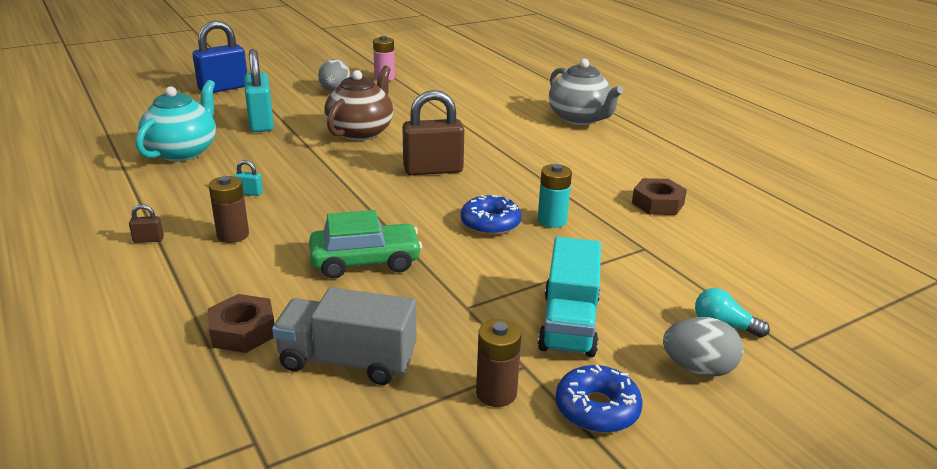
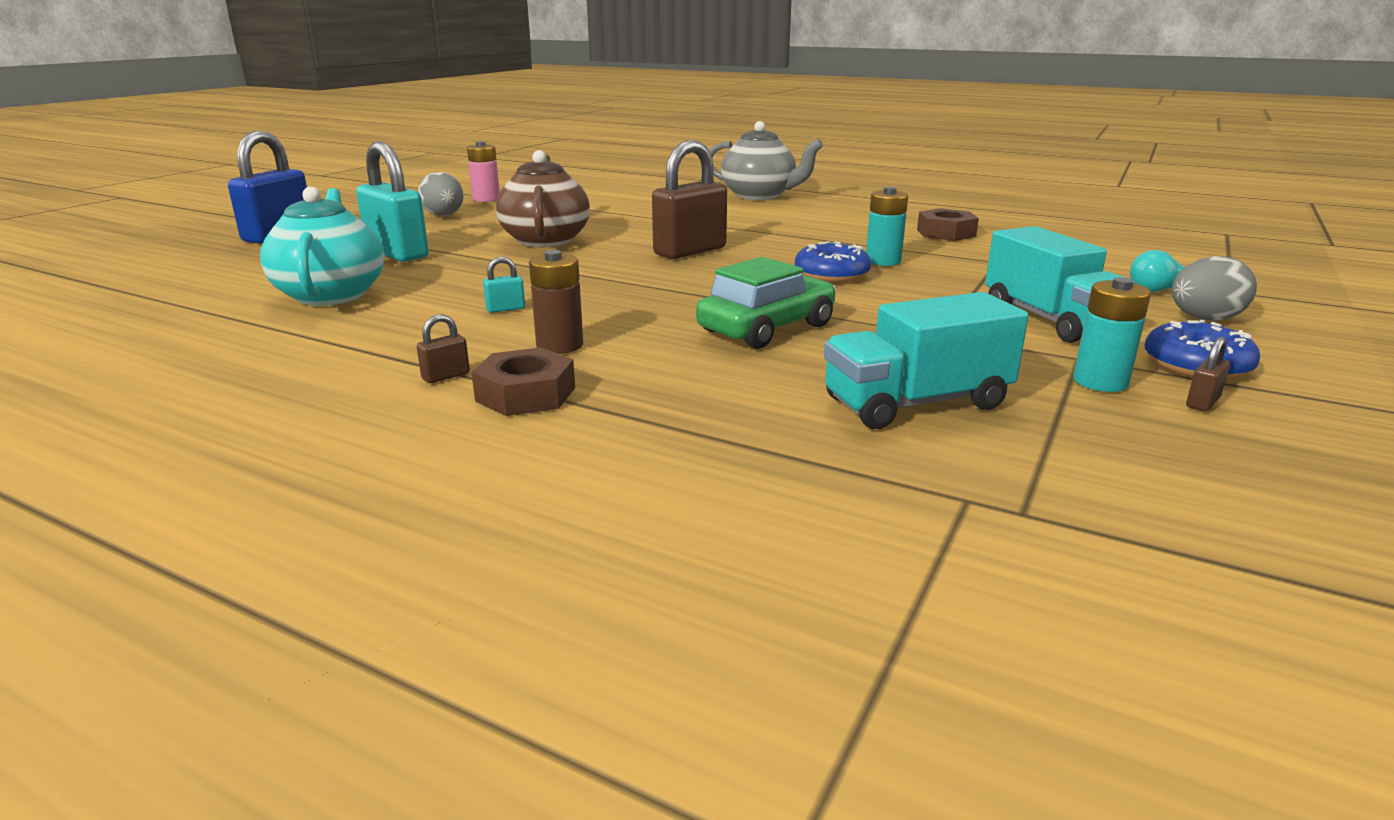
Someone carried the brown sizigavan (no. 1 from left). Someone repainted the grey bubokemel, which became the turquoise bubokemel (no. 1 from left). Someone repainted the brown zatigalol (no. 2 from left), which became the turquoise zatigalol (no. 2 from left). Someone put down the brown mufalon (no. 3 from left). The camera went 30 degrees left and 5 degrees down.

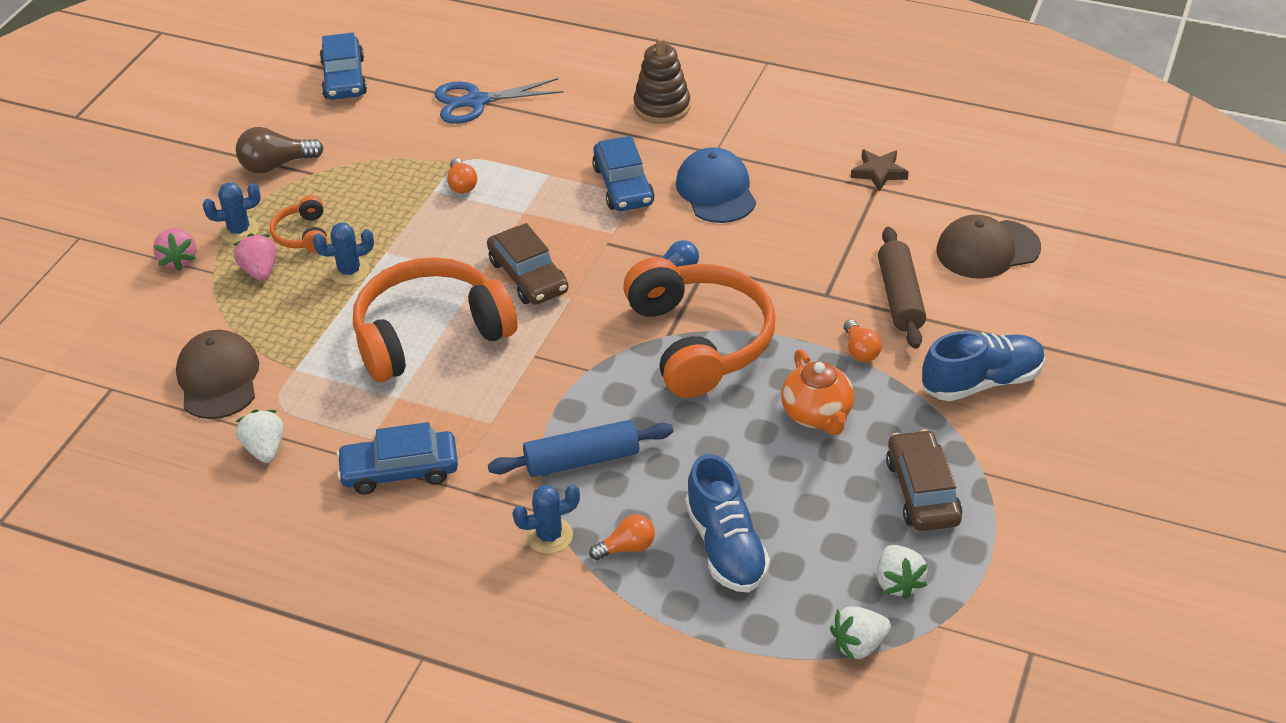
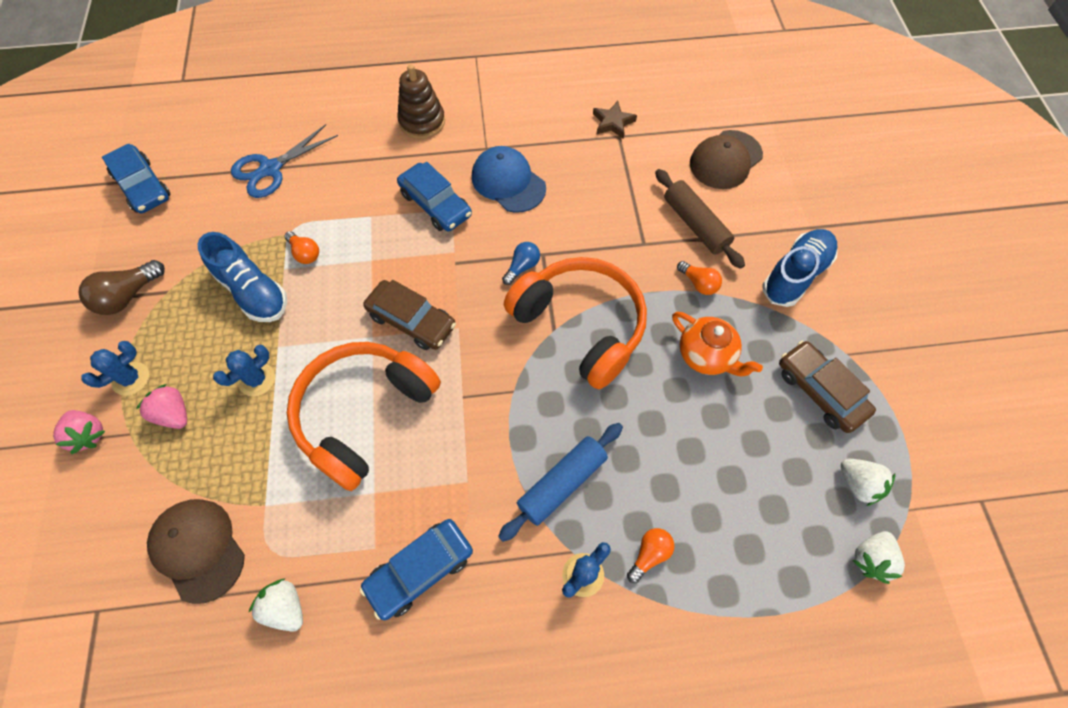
Someone took away the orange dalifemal (no. 1 from left). Someone carried the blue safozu (no. 1 from left). The camera went 30 degrees left and 20 degrees up.

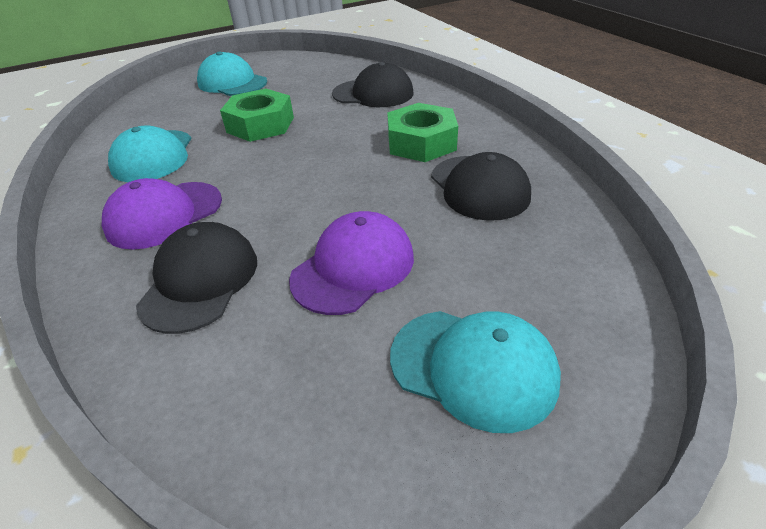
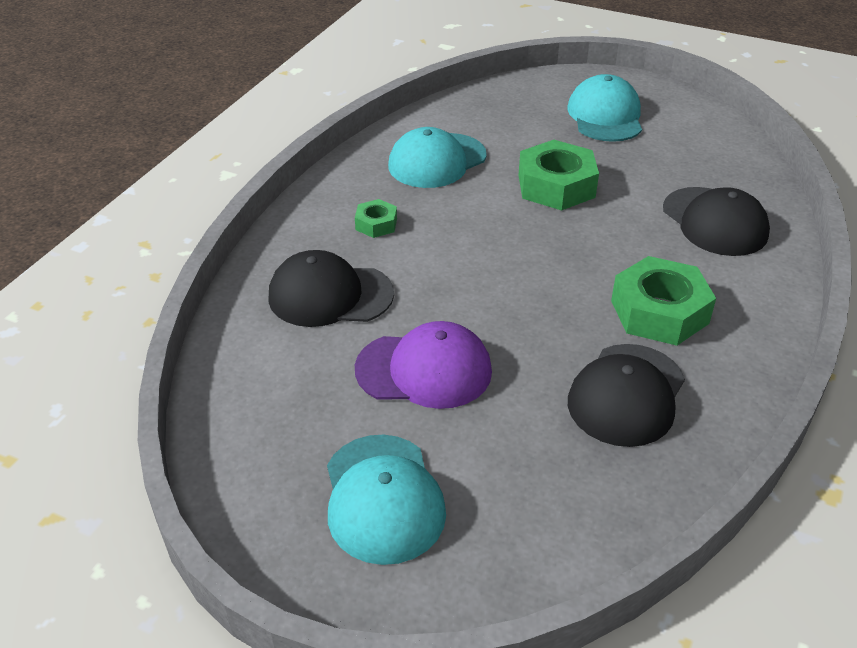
Someone swapped the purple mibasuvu (no. 1 from left) for the green sizigavan (no. 1 from left). Someone rotated the black mibasuvu (no. 1 from left) by 150 degrees counterclockwise. The camera went 50 degrees right and 0 degrees up.

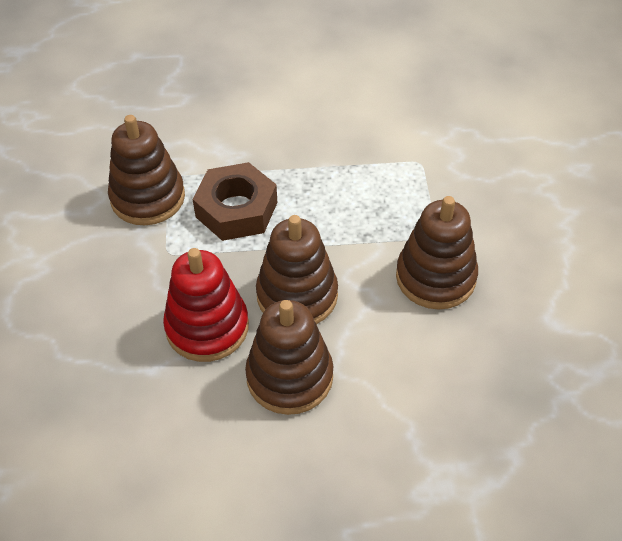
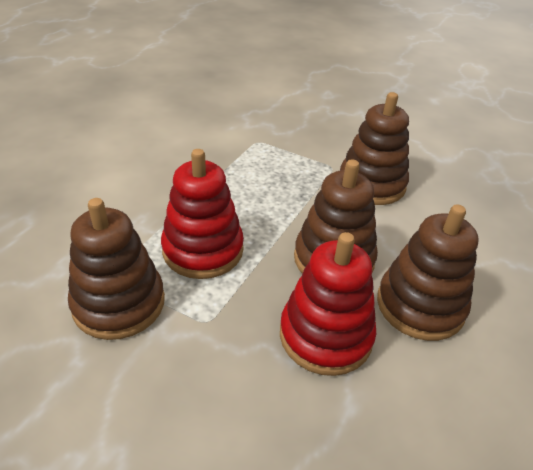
Someone swapped the brown sizigavan for the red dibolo (no. 1 from left). The camera went 60 degrees left and 10 degrees down.

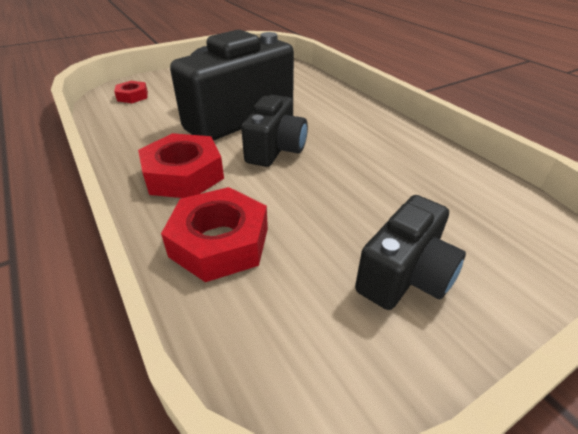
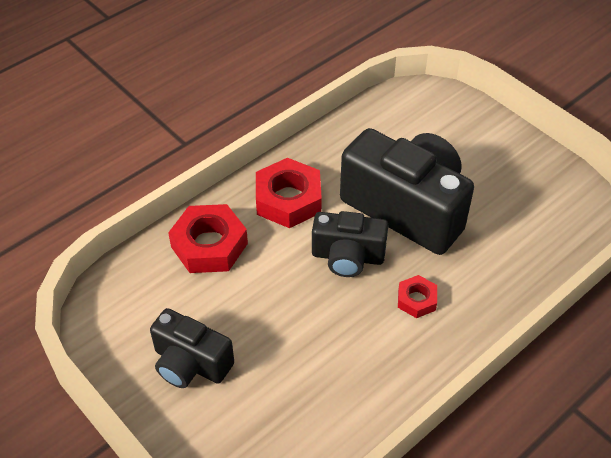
Someone carried the red sizigavan (no. 1 from left in the first image). The camera went 80 degrees right and 10 degrees up.

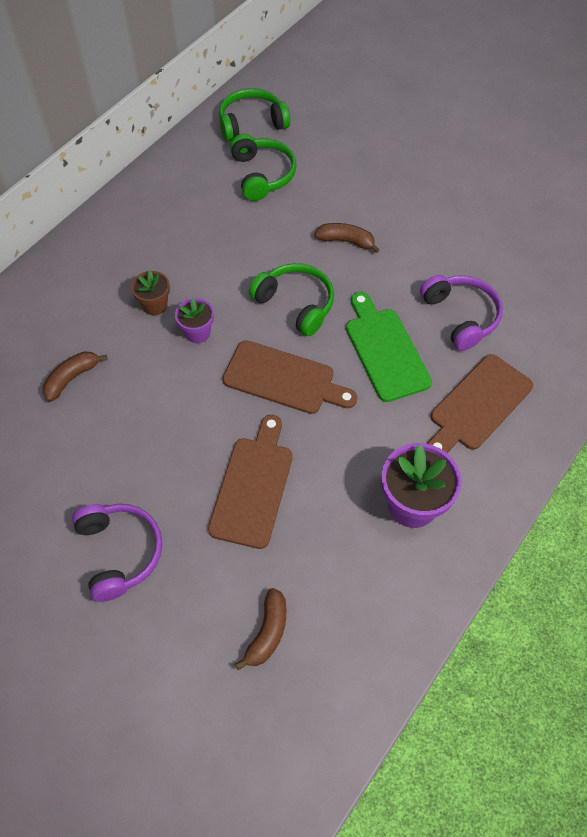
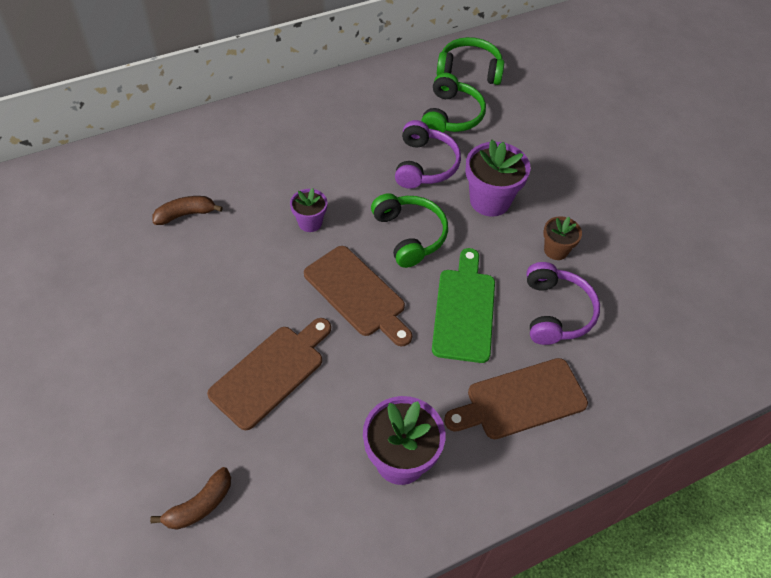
Someone carried the purple dalifemal (no. 1 from left). Someone carried the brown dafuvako. Someone swapped the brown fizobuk (no. 3 from left) for the purple dafuvako (no. 3 from left). The camera went 25 degrees right and 5 degrees down.

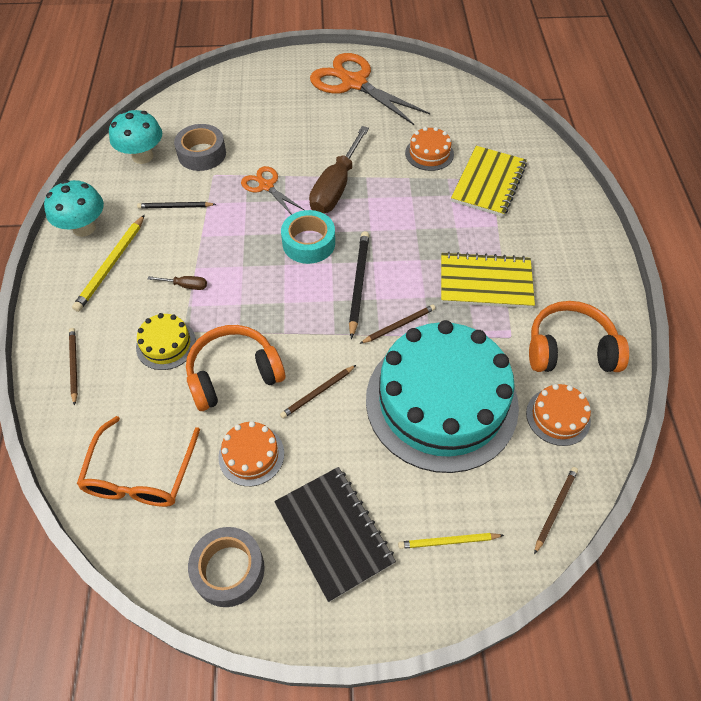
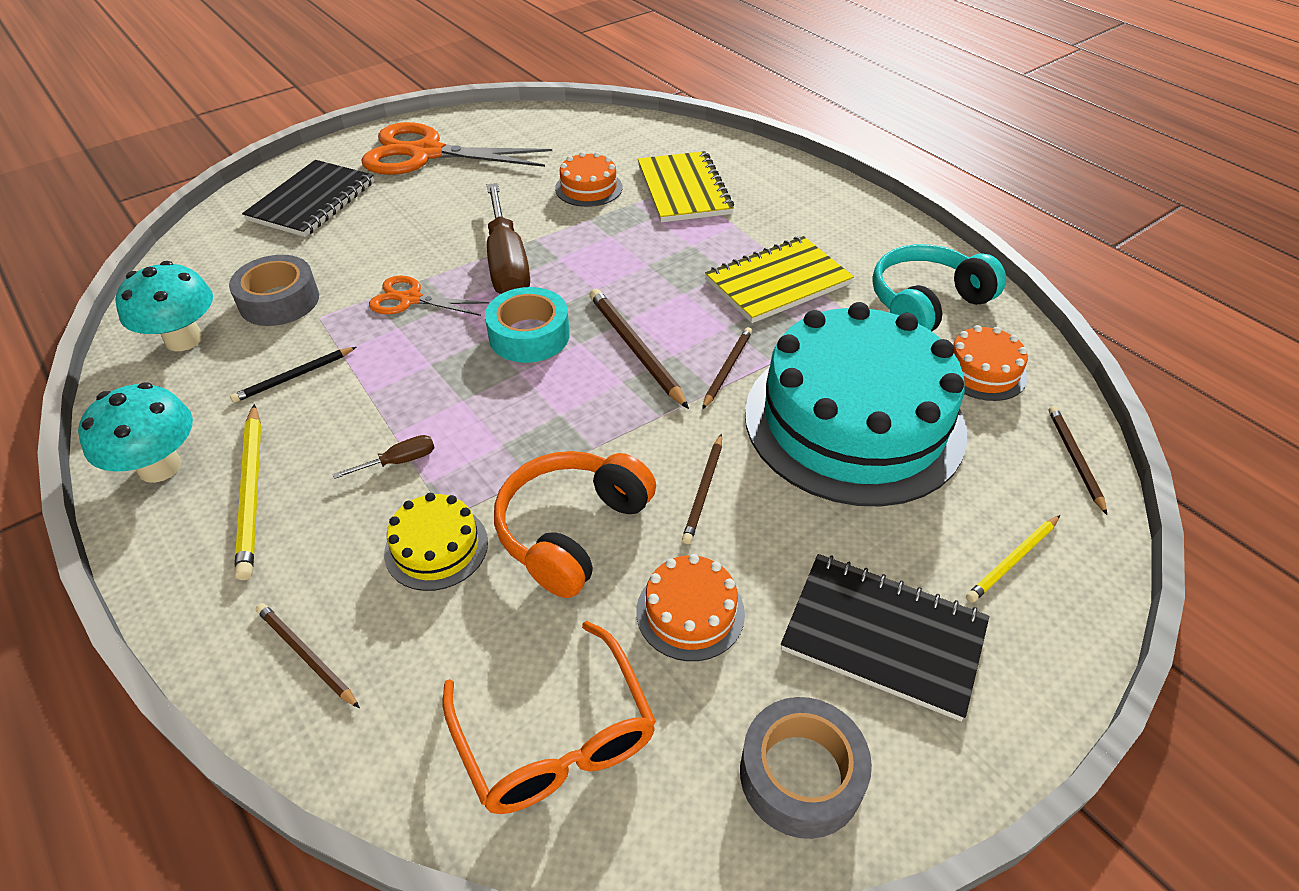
Someone repainted the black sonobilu (no. 2 from left), which became the brown sonobilu (no. 2 from left). Someone repainted the orange dalifemal (no. 2 from left), which became the turquoise dalifemal. Someone put down the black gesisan (no. 1 from left). The camera went 35 degrees left and 10 degrees down.

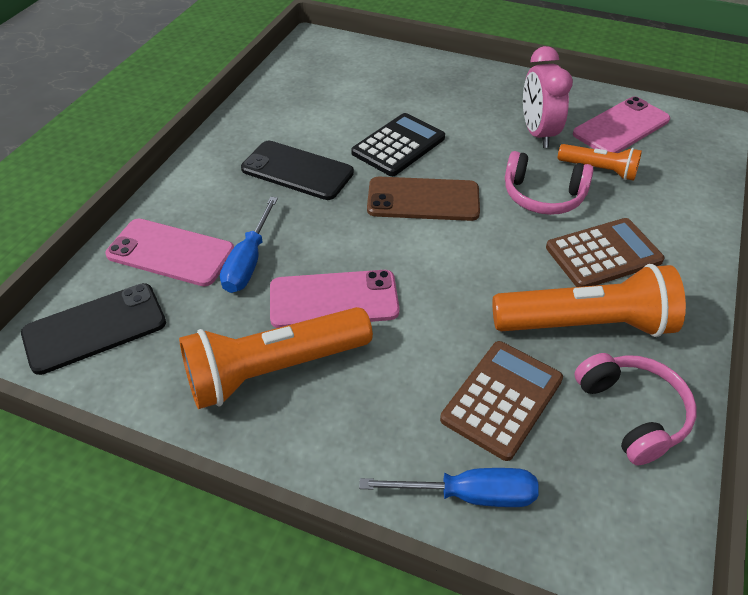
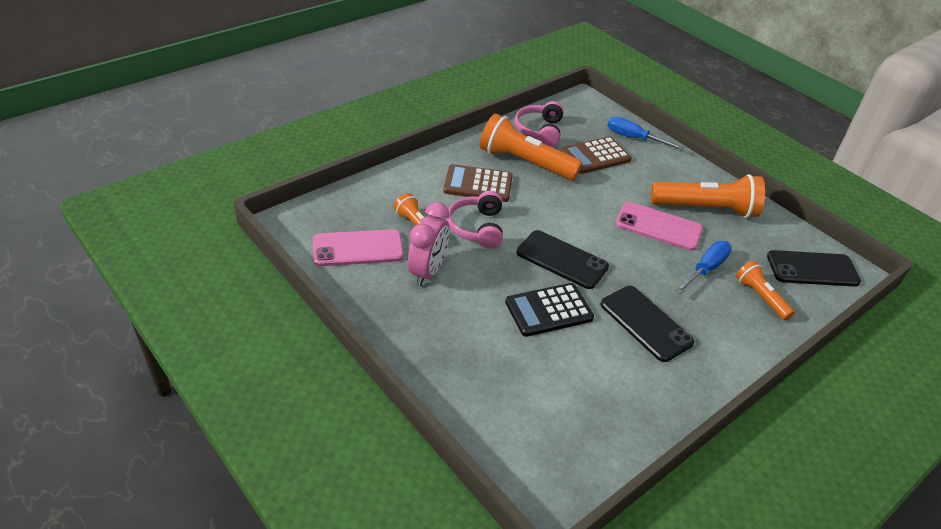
Someone swapped the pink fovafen (no. 1 from left) for the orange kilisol (no. 4 from left). Someone repainted the brown fovafen, which became the black fovafen (no. 1 from left). Someone rotated the pink dalifemal (no. 1 from left) by 135 degrees counterclockwise. The camera went 155 degrees left and 5 degrees down.

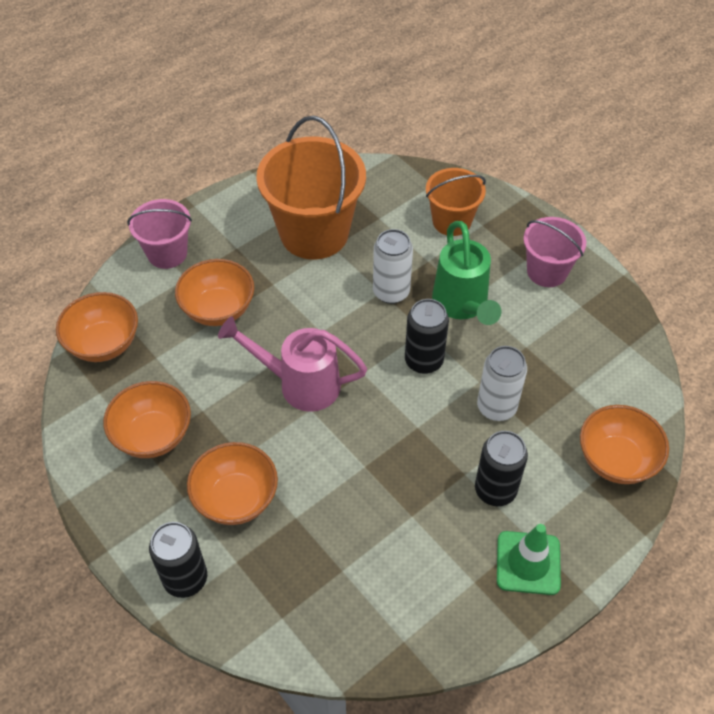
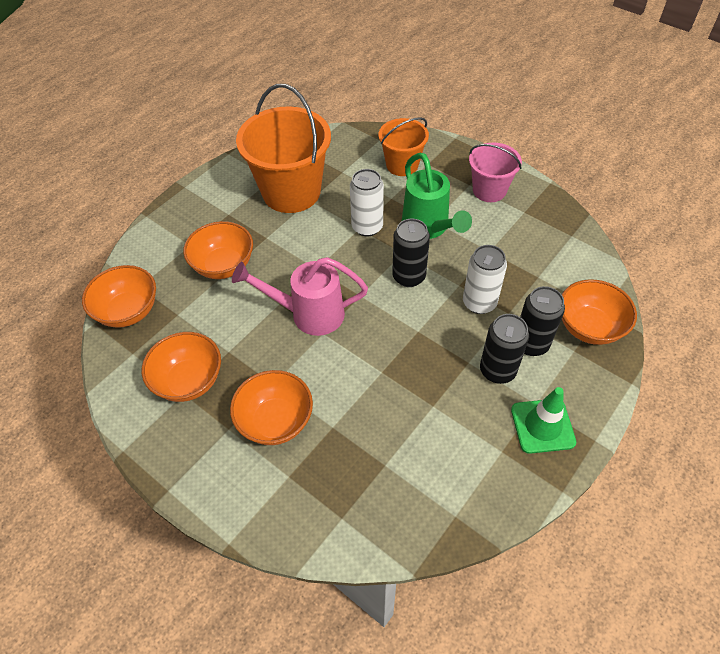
Someone took away the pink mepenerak (no. 1 from left). Someone carried the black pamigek (no. 1 from left in the first image). The camera went 10 degrees left and 0 degrees up.

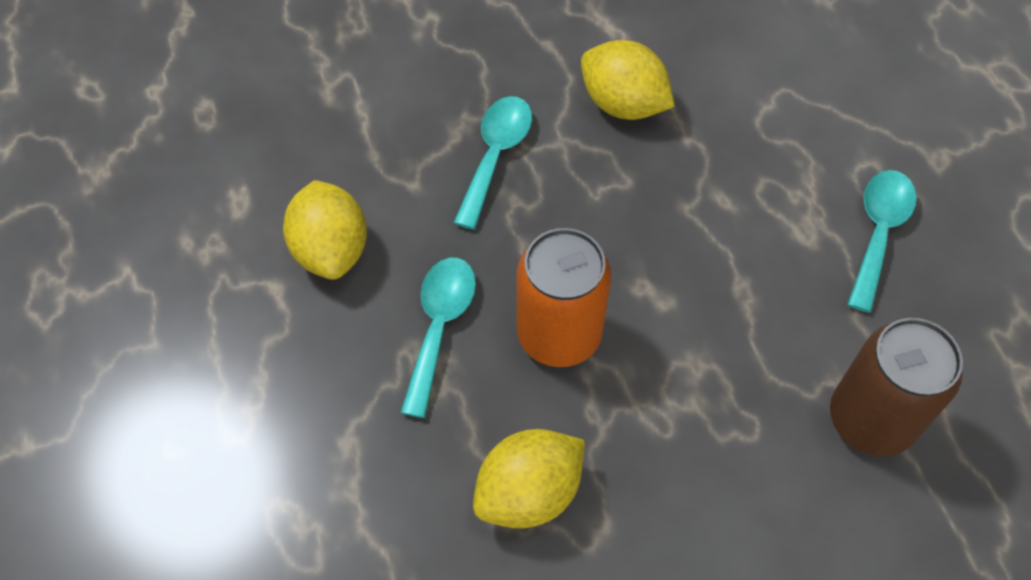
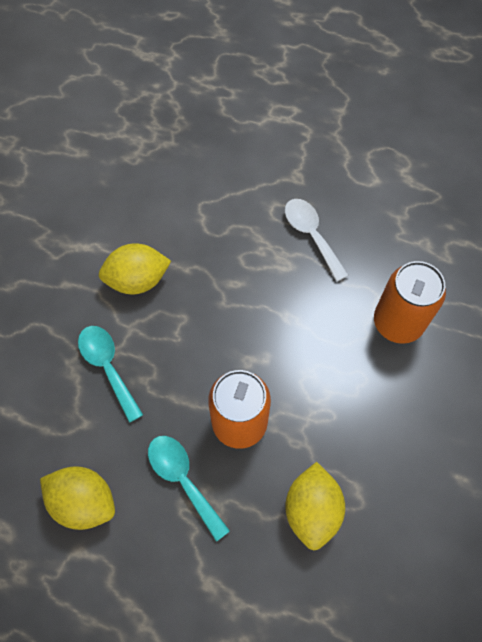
Someone repainted the brown pamigek, which became the orange pamigek (no. 2 from left). Someone repainted the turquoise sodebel (no. 3 from left), which became the white sodebel. The camera went 50 degrees left and 5 degrees up.

